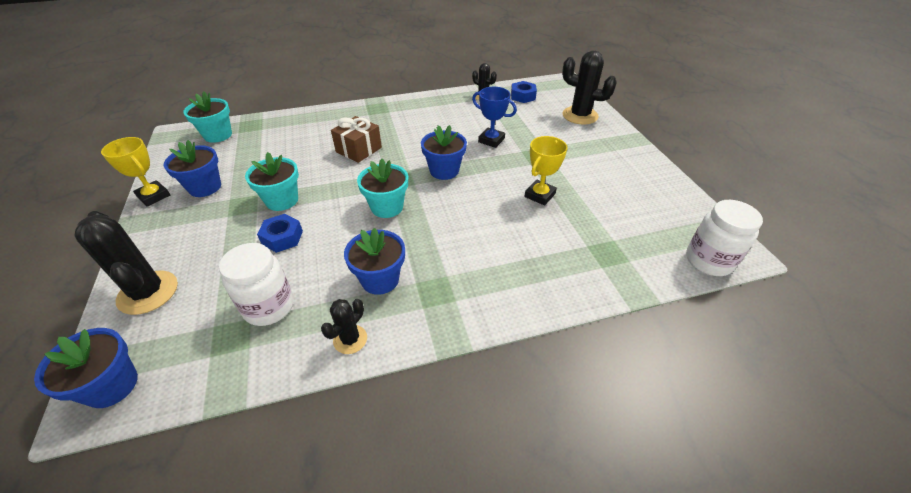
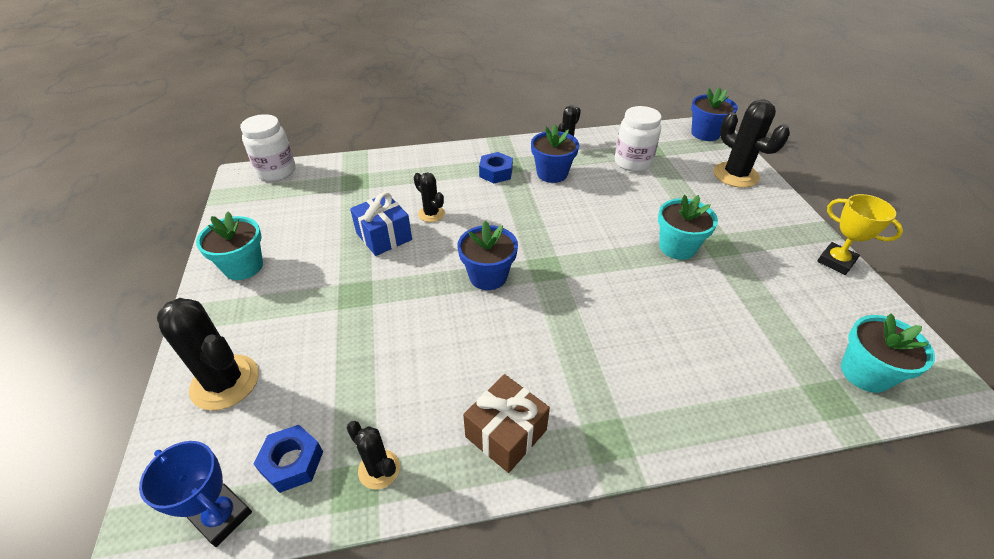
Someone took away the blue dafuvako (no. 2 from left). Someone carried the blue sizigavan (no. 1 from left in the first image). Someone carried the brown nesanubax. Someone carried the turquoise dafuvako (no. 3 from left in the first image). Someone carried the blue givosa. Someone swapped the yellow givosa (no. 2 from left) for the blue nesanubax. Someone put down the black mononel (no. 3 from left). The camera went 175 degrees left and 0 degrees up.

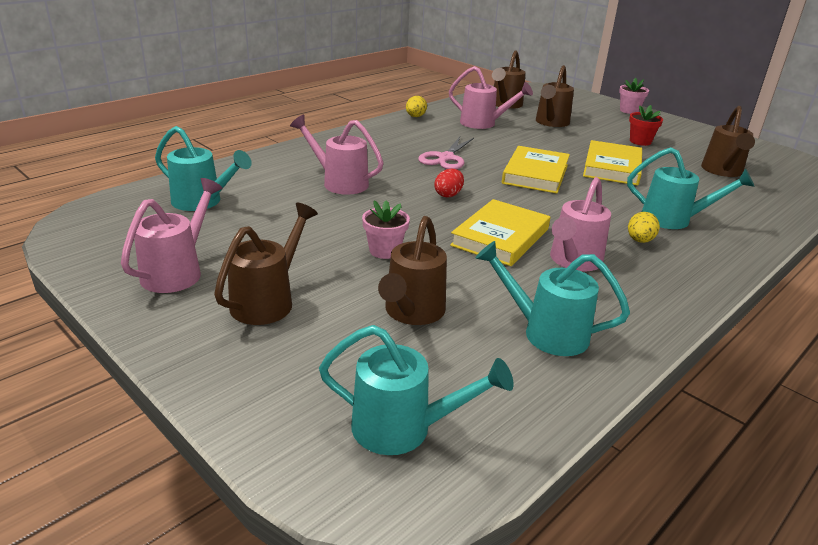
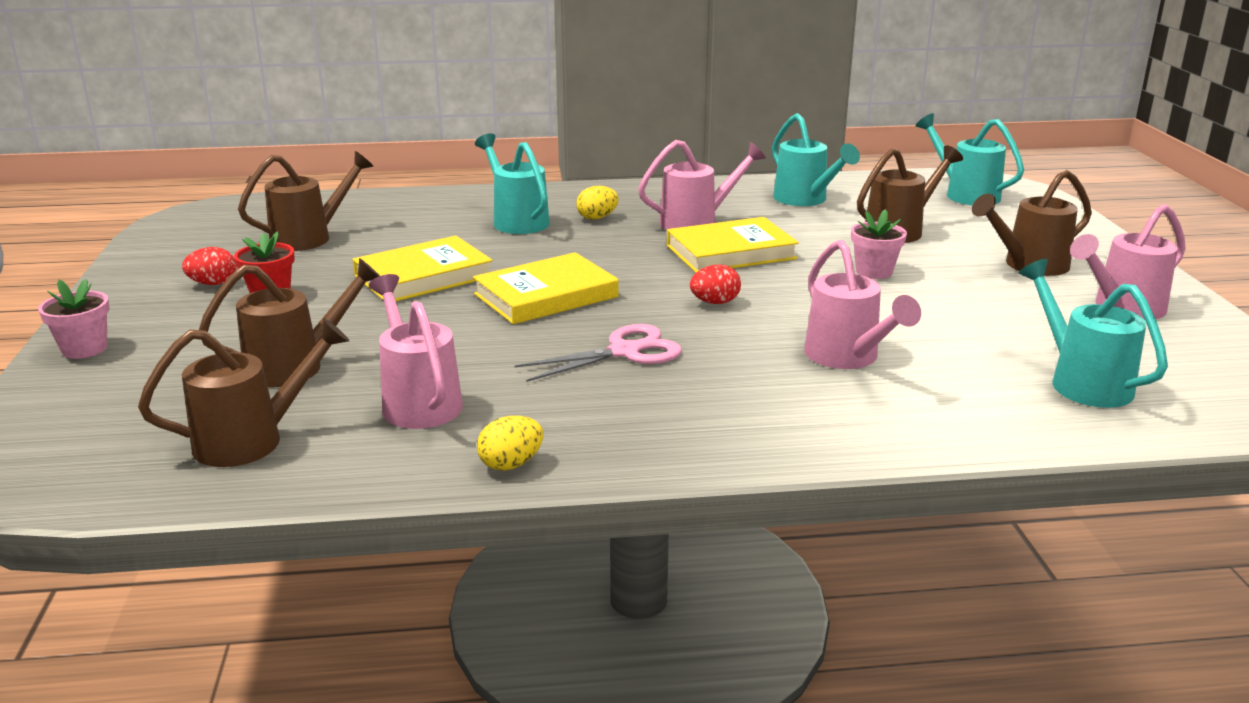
Someone put down the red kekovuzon (no. 1 from left). The camera went 140 degrees left and 5 degrees down.

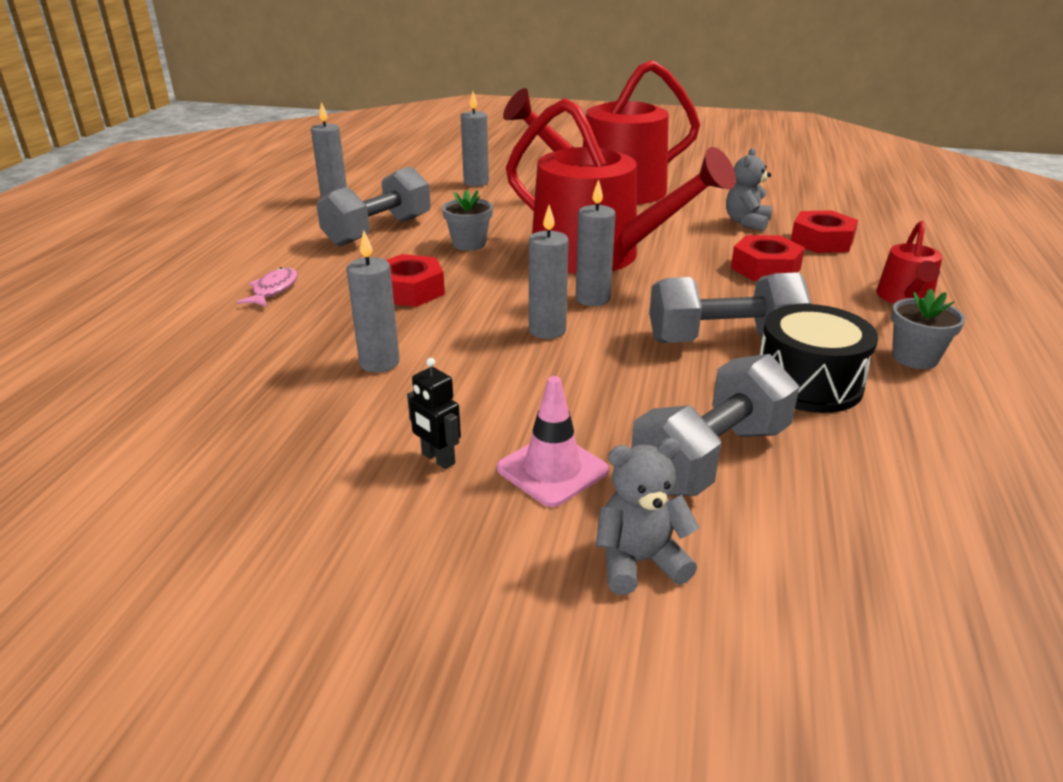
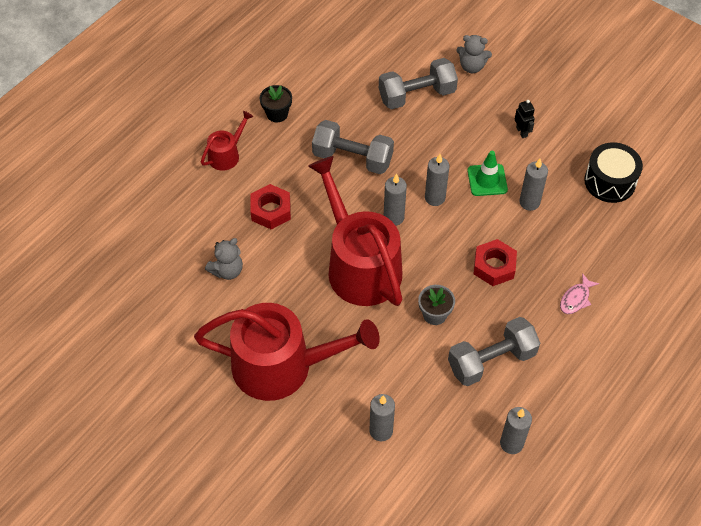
Someone took away the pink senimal. Someone carried the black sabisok. Someone took away the red sizigavan (no. 3 from left). Someone repainted the grey dafuvako (no. 2 from left), which became the black dafuvako. Someone put down the green senimal. The camera went 155 degrees left and 25 degrees up.

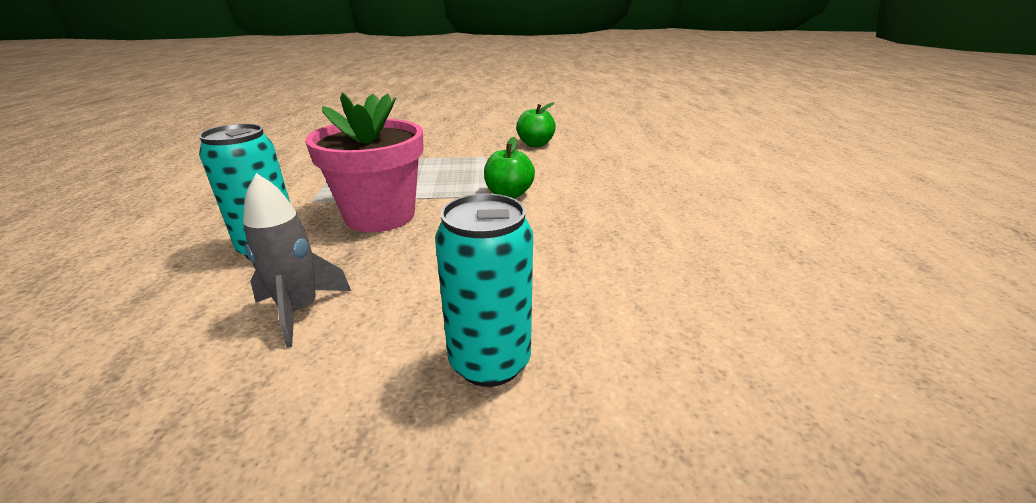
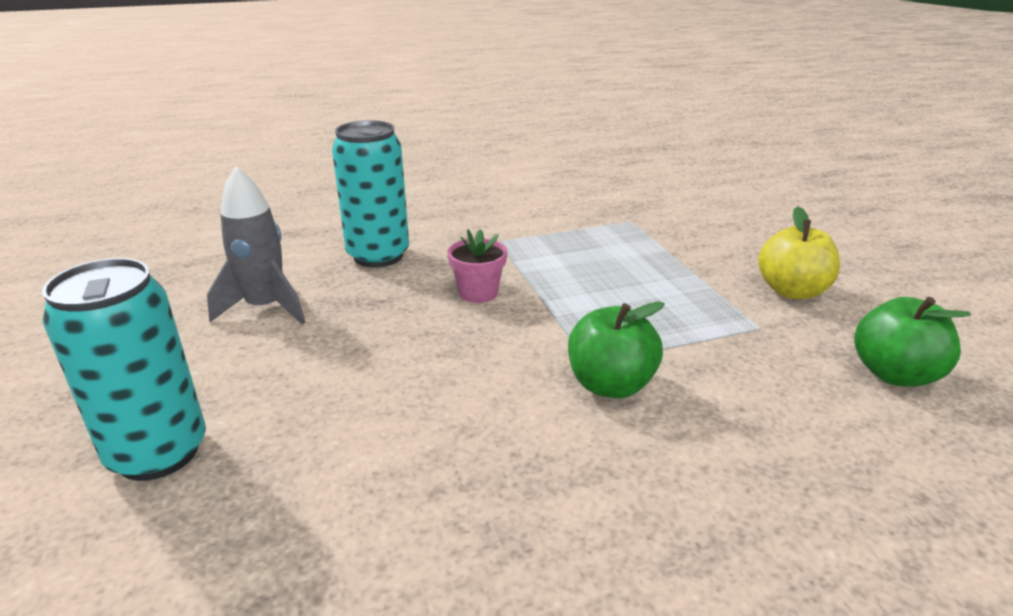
Someone scaled the pink dafuvako by 0.42. Someone put down the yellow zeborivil. The camera went 75 degrees right and 0 degrees up.

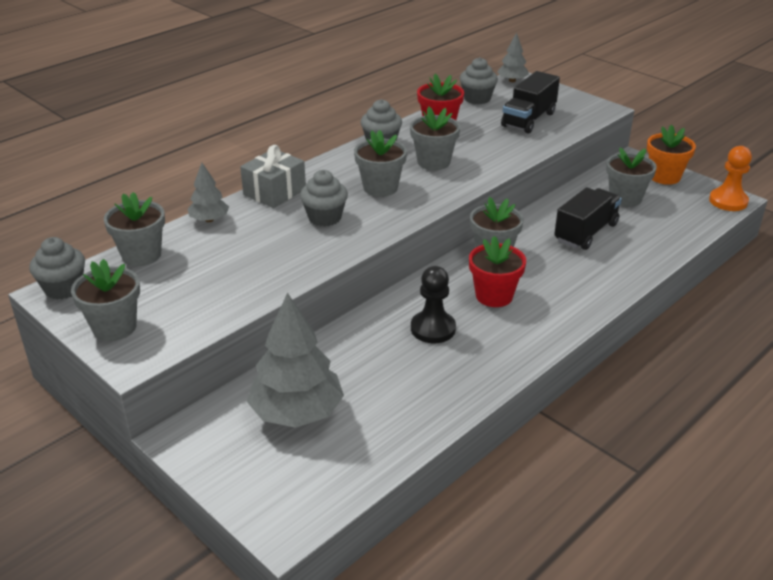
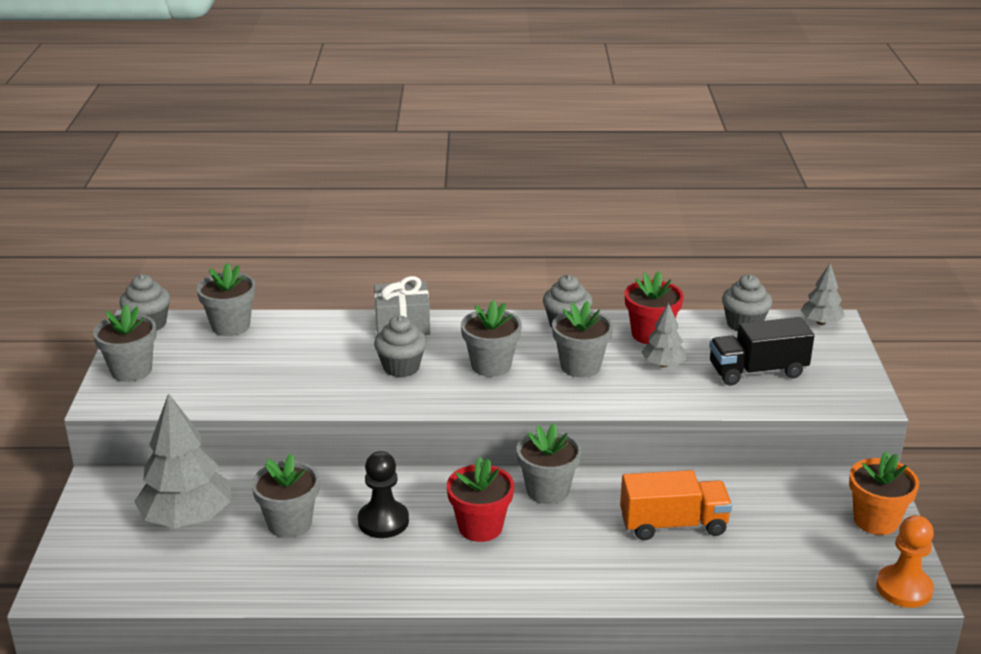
Someone carried the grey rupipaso (no. 1 from left in the first image). Someone repainted the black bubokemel (no. 2 from left), which became the orange bubokemel. Someone carried the grey dafuvako (no. 6 from left in the first image). The camera went 45 degrees right and 5 degrees down.

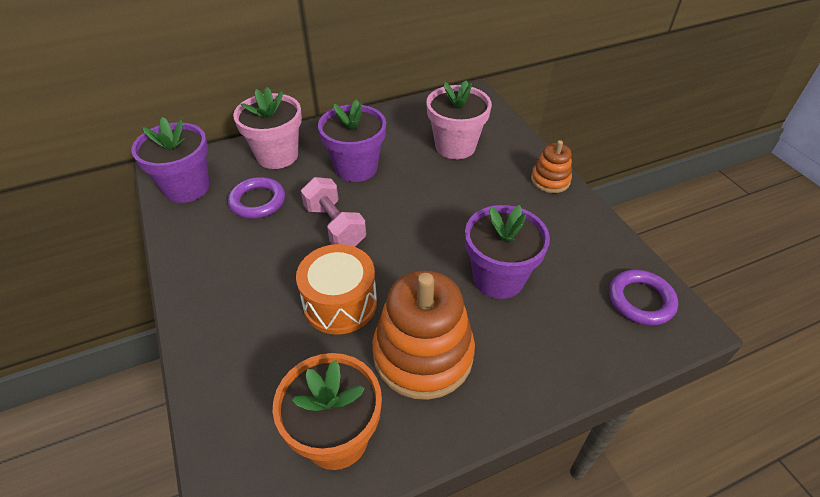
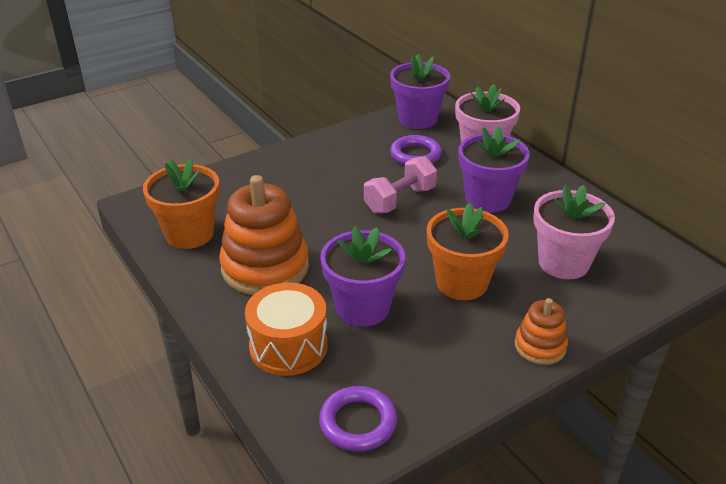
Someone carried the orange sabisok. Someone put down the orange dafuvako (no. 2 from left). The camera went 80 degrees right and 10 degrees down.

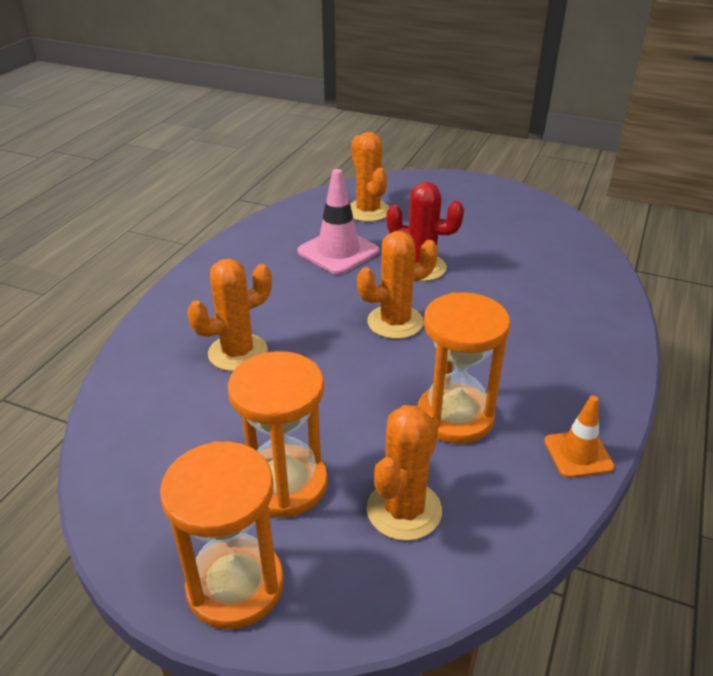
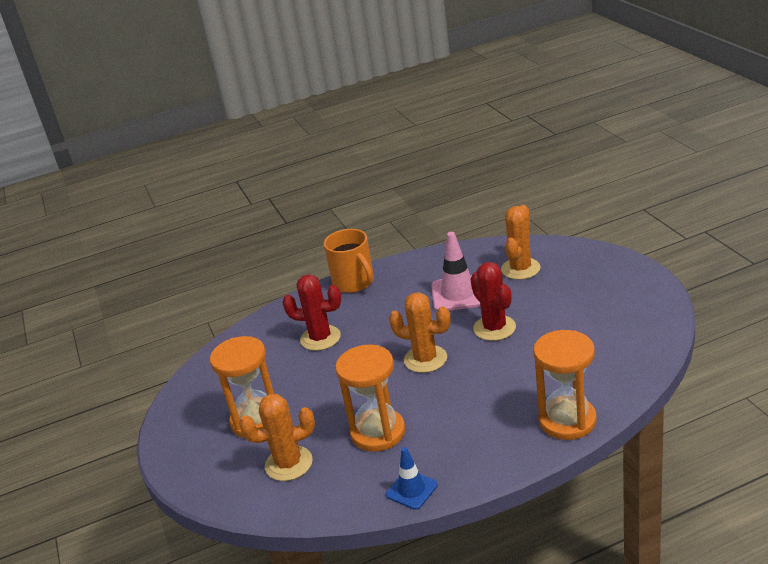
Someone carried the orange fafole (no. 1 from left in the first image). Someone repainted the orange mononel (no. 1 from left), which became the red mononel (no. 1 from left). Someone repainted the orange senimal, which became the blue senimal. Someone put down the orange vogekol. The camera went 50 degrees right and 5 degrees down.

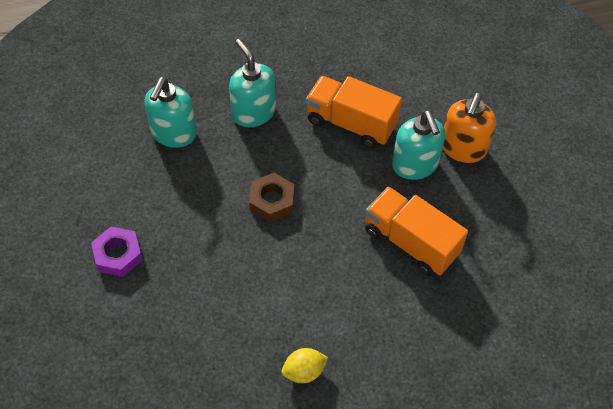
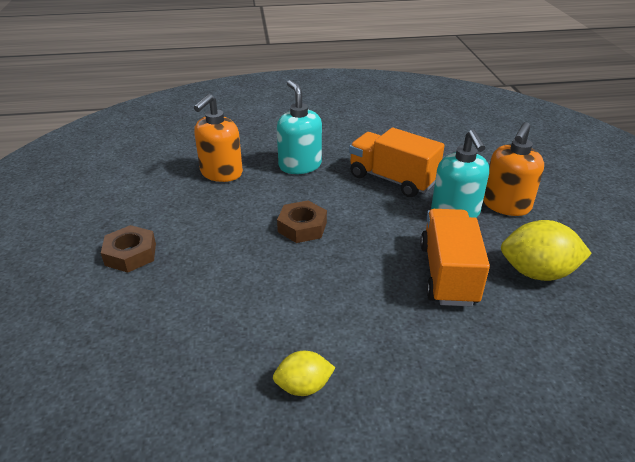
Someone repainted the purple sizigavan, which became the brown sizigavan (no. 1 from left). Someone repainted the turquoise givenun (no. 1 from left), which became the orange givenun (no. 1 from left). Someone rotated the orange bubokemel (no. 2 from left) by 45 degrees clockwise. Someone put down the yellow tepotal (no. 2 from left). The camera went 10 degrees right and 20 degrees down.

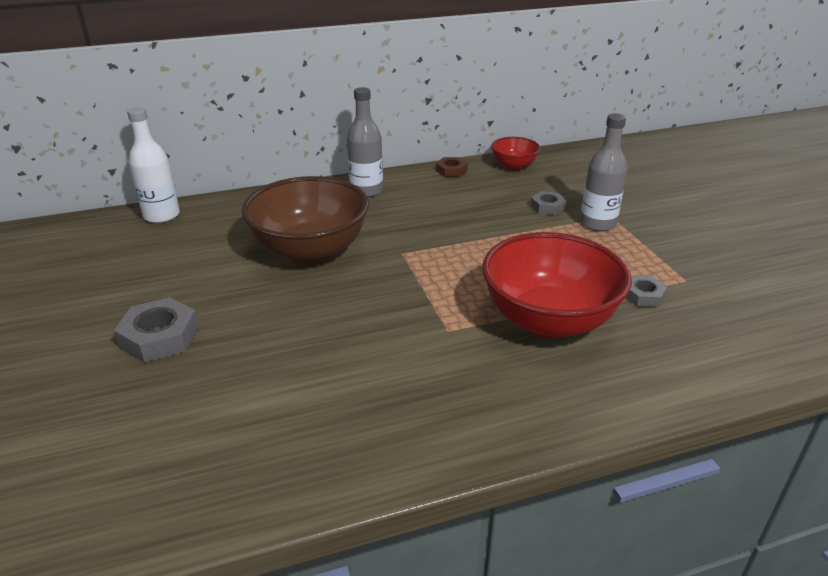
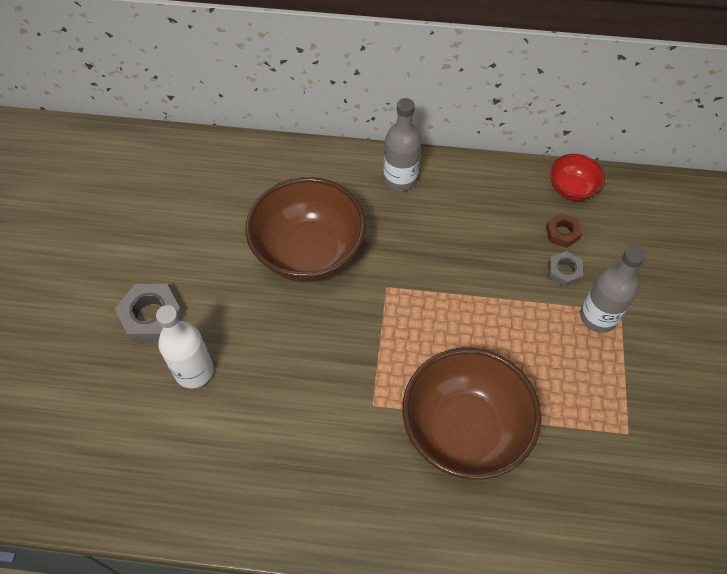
Someone carried the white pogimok. Someone carried the brown sizigavan. Someone repainted the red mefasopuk (no. 2 from left), which became the brown mefasopuk (no. 2 from left). Someone took away the grey sizigavan (no. 3 from left). The camera went 25 degrees right and 25 degrees up.

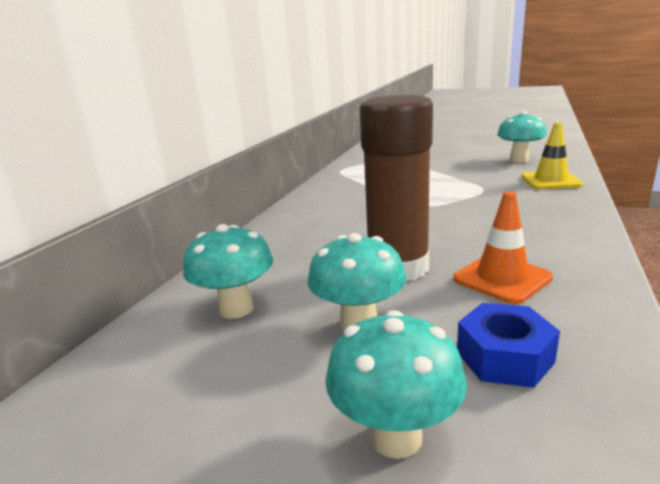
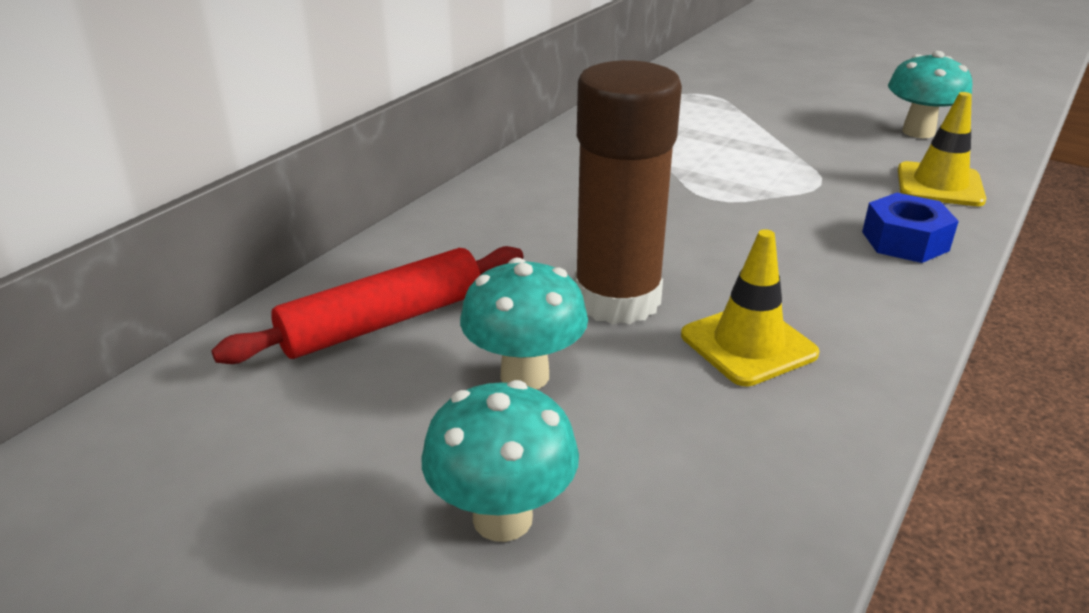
Someone swapped the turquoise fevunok (no. 1 from left) for the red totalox. Someone repainted the orange senimal, which became the yellow senimal (no. 1 from left). Someone carried the blue sizigavan. The camera went 10 degrees right and 10 degrees up.

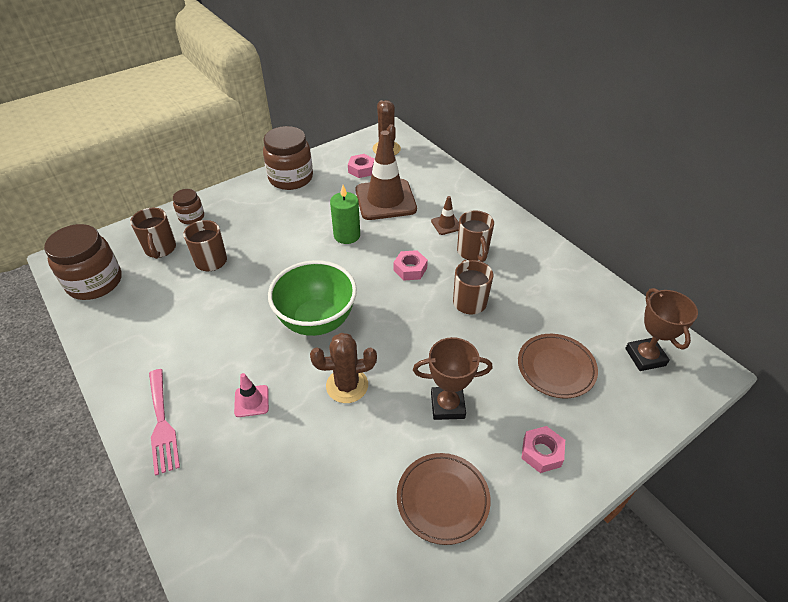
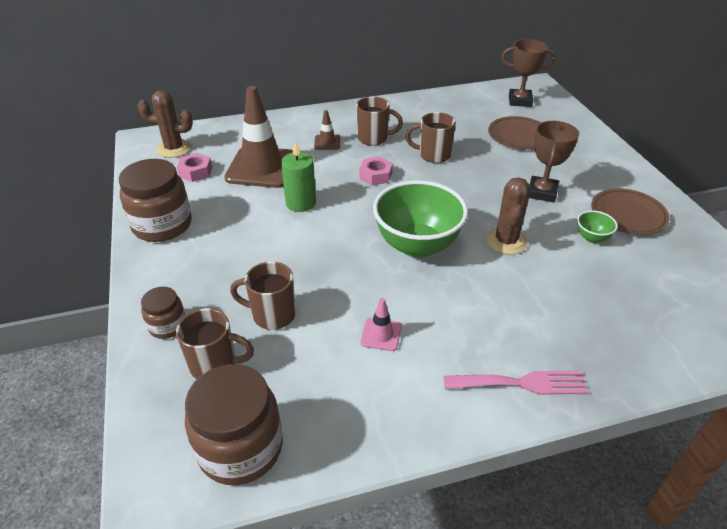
Someone carried the pink senimal. Someone took away the pink sizigavan (no. 3 from left). Someone put down the green mefasopuk (no. 2 from left). The camera went 70 degrees left and 5 degrees down.

